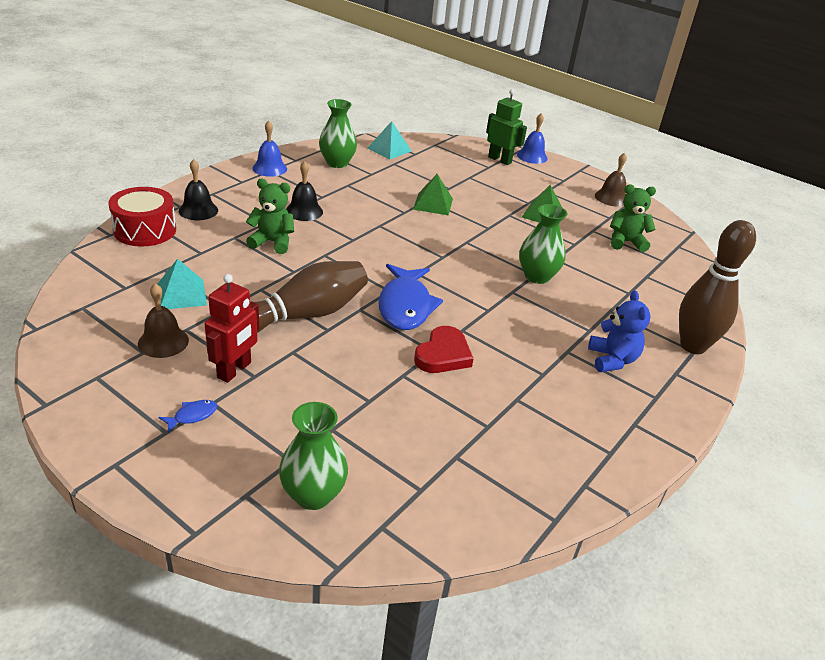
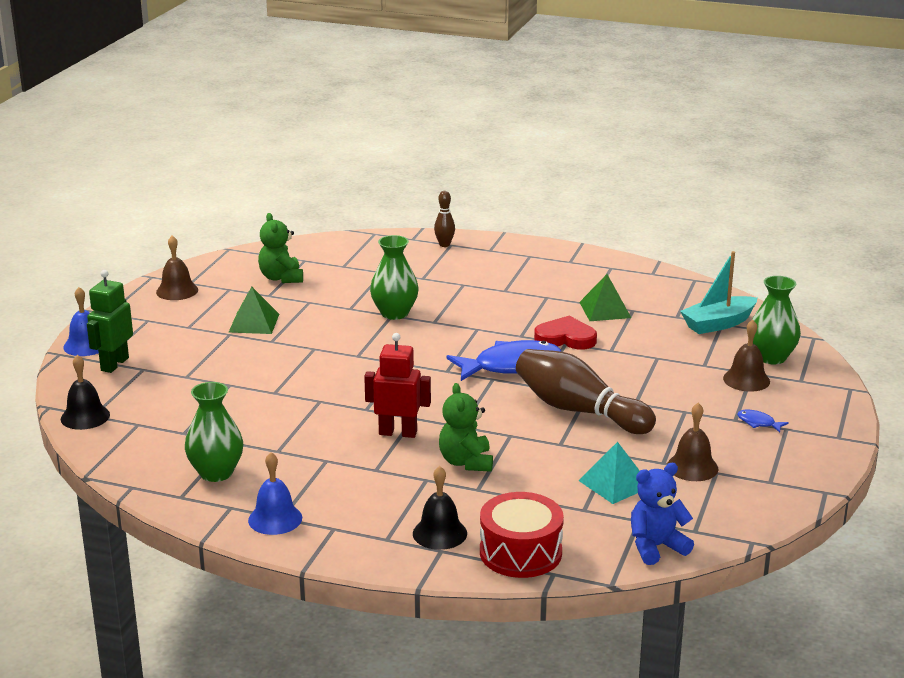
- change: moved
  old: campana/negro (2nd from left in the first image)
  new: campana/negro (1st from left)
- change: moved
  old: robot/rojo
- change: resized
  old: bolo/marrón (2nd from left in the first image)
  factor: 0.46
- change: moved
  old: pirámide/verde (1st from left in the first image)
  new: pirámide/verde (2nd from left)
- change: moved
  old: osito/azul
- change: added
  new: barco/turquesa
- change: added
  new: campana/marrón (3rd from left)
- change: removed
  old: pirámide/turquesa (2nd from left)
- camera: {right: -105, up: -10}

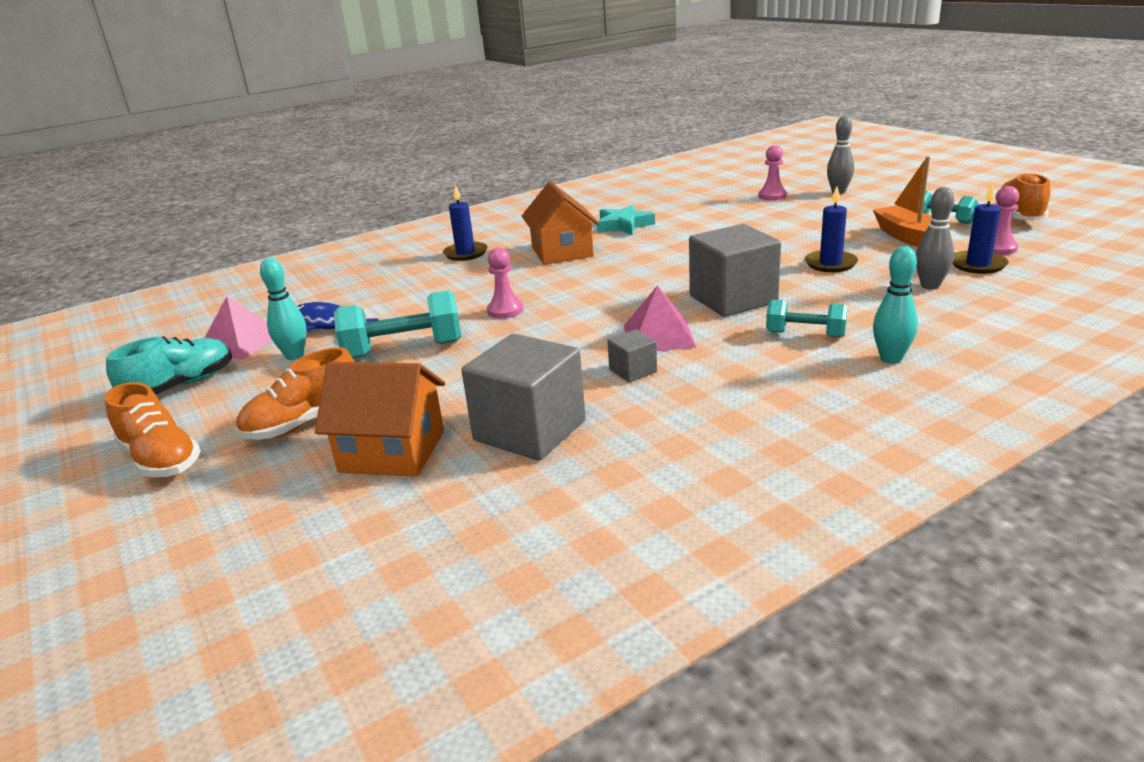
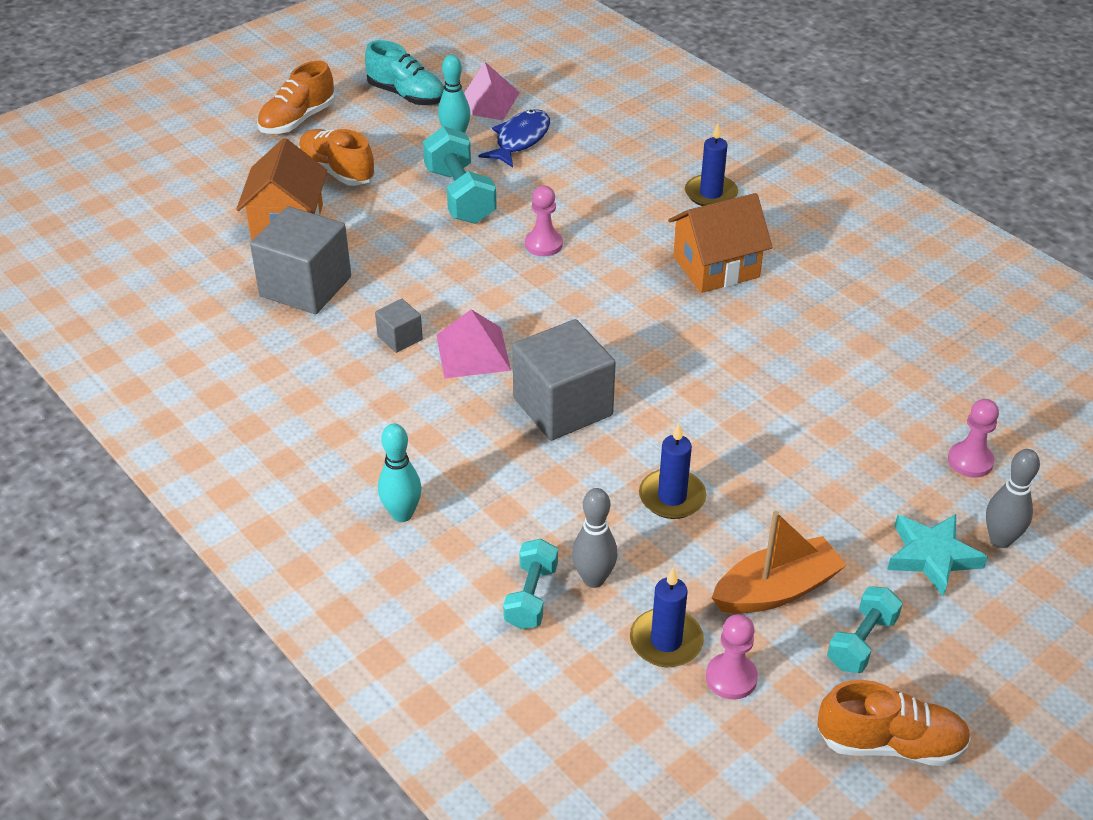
- change: moved
  old: mancuerna/turquesa (2nd from left)
- change: moved
  old: estrella/turquesa
- camera: {right: 80, up: 15}

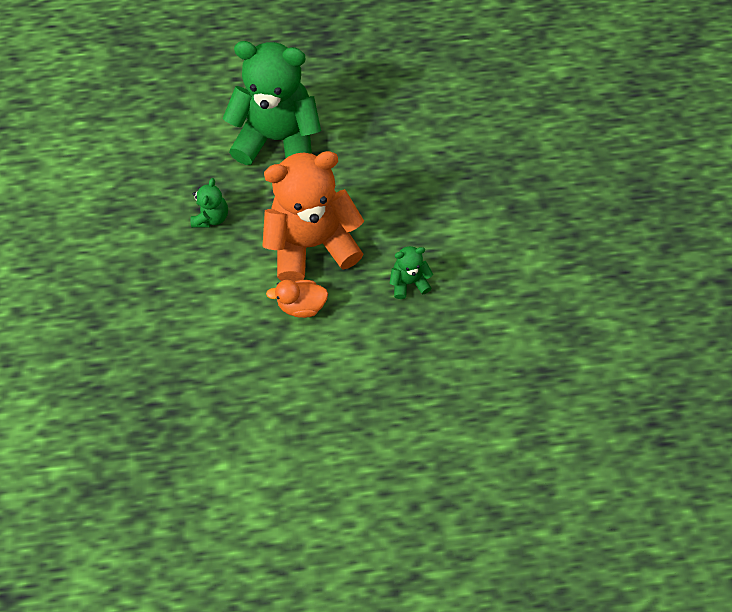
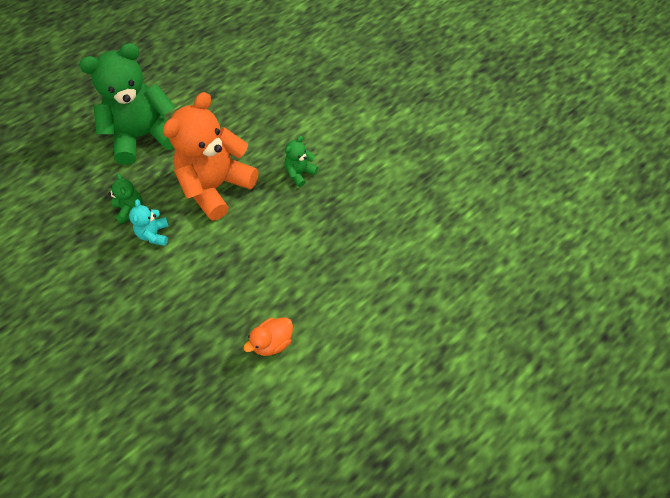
- change: added
  new: osito/turquesa
- change: moved
  old: pato/naranja
- camera: {right: -35, up: -5}

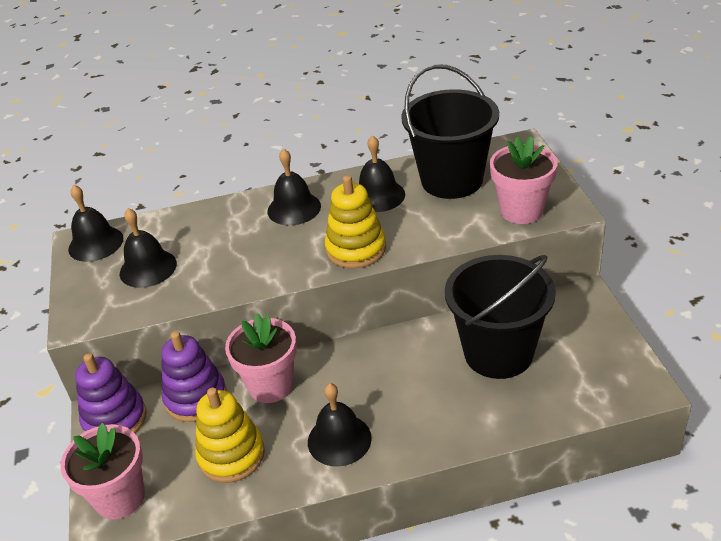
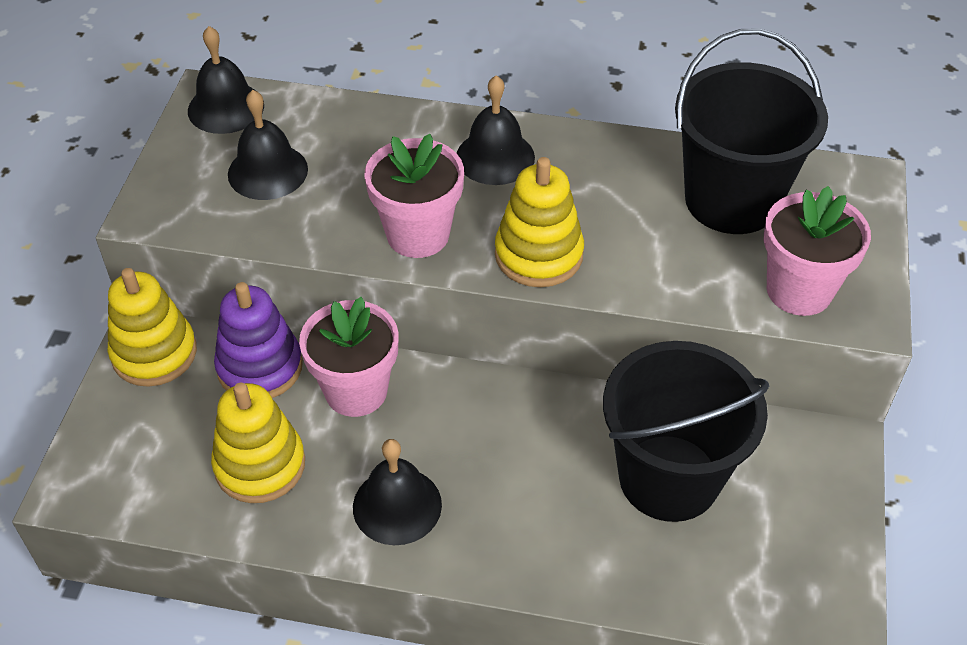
- change: recoloured
  old: juguete apilable/morado (1st from left)
  new: juguete apilable/amarillo (1st from left)
- change: moved
  old: maceta/rosa (1st from left in the first image)
  new: maceta/rosa (2nd from left)
- change: removed
  old: campana/negro (5th from left)
- camera: {right: 20, up: 10}

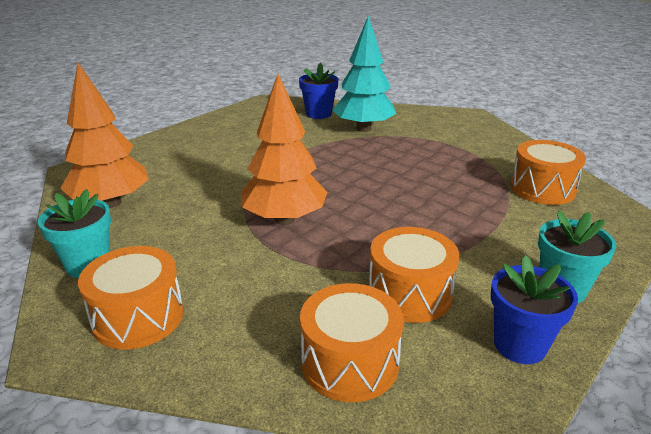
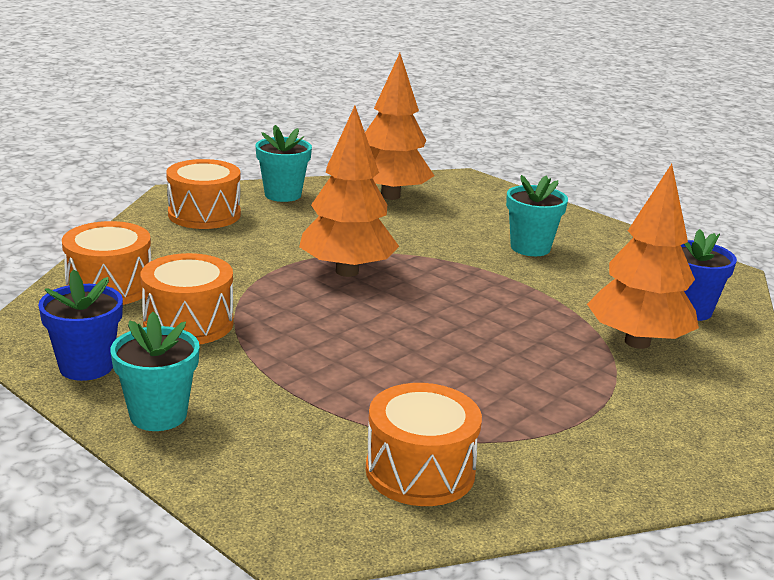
- change: added
  new: maceta/turquesa (3rd from left)
- change: recoloured
  old: árbol/turquesa
  new: árbol/naranja (3rd from left)
- camera: {right: 90, up: -5}

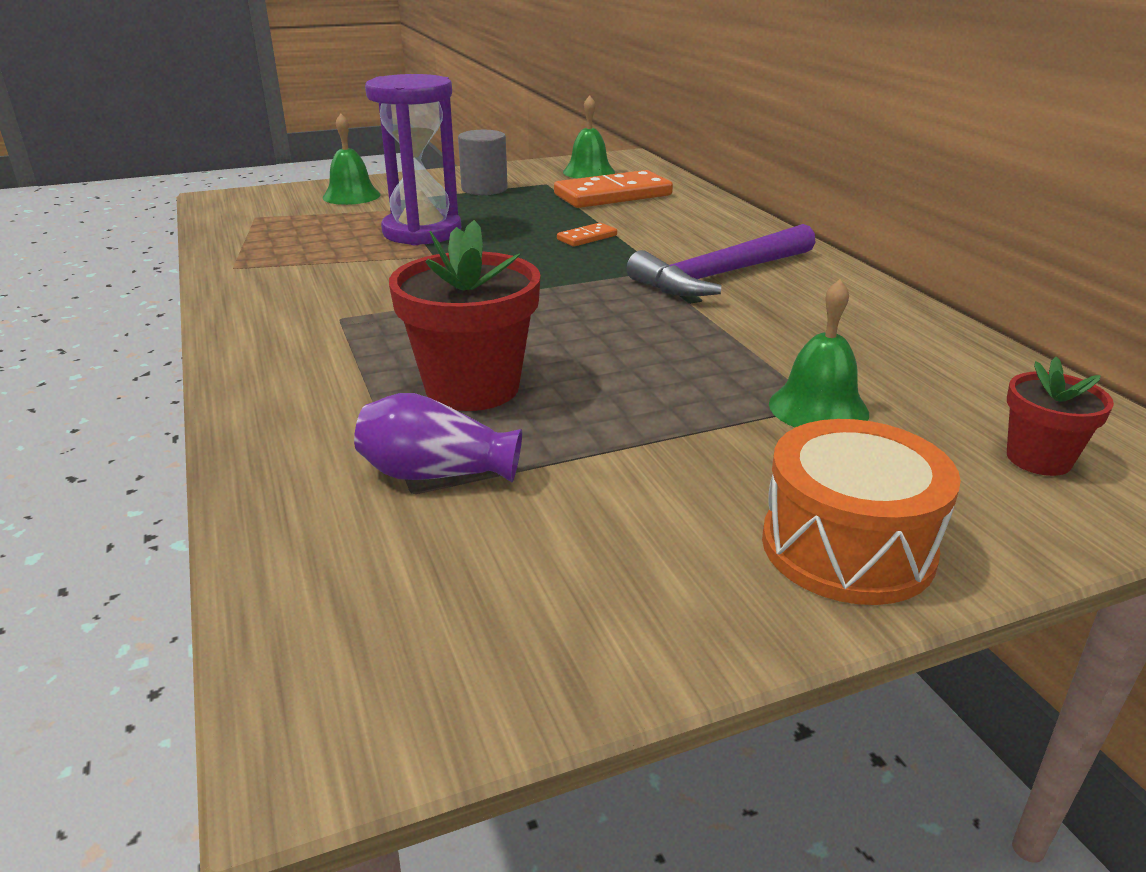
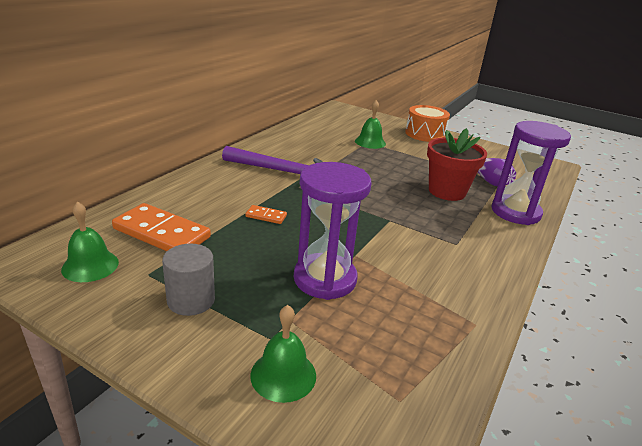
- change: added
  new: reloj de arena/morado (2nd from left)
- change: removed
  old: maceta/rojo (2nd from left)
- camera: {right: -130, up: 0}

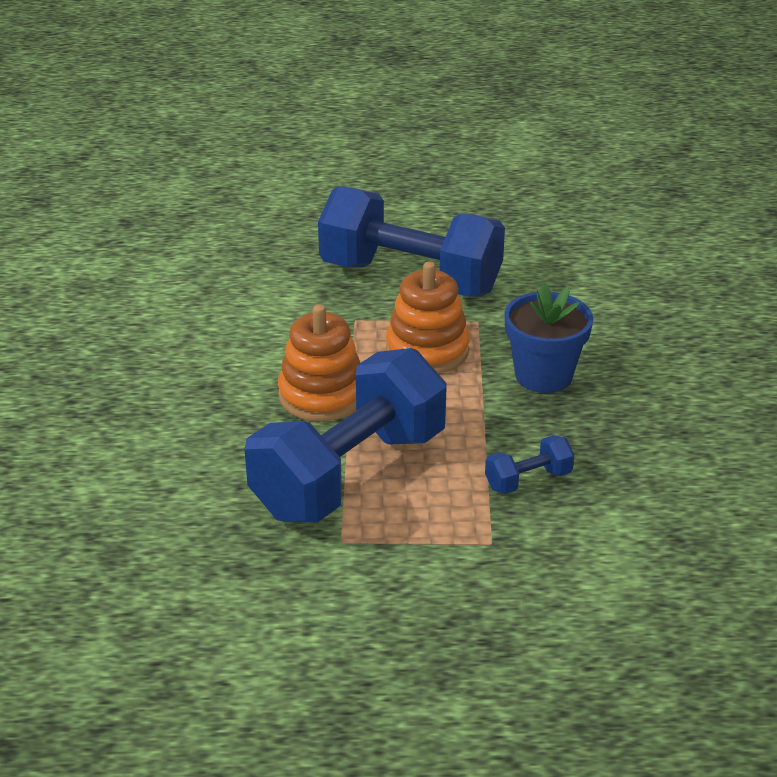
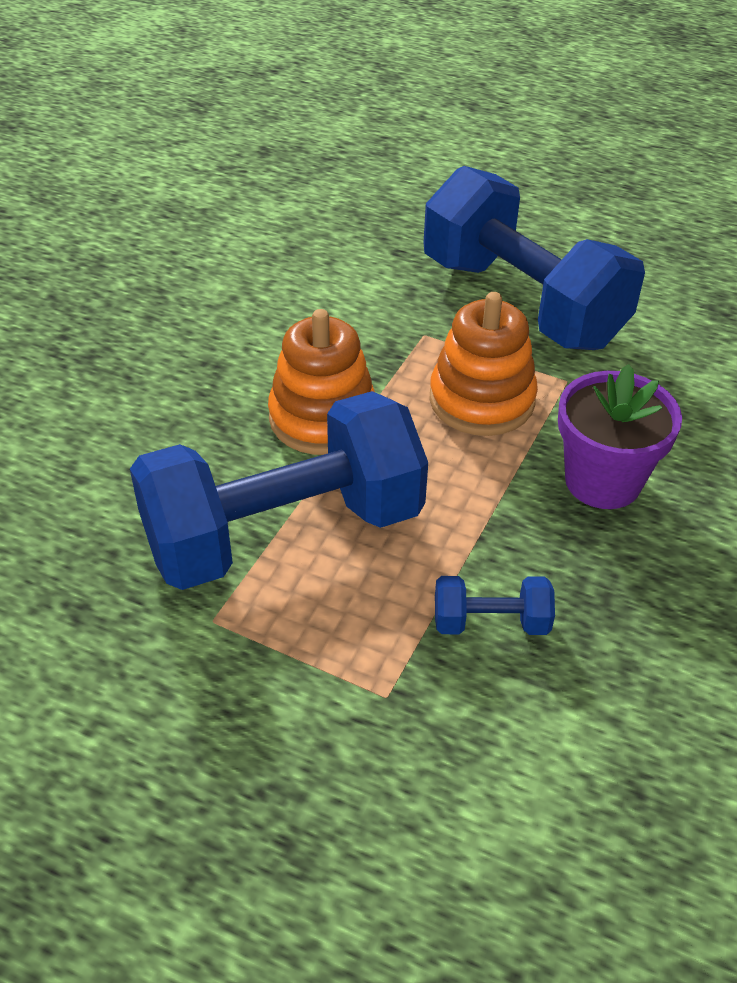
- change: recoloured
  old: maceta/azul
  new: maceta/morado
- camera: {right: 25, up: 10}

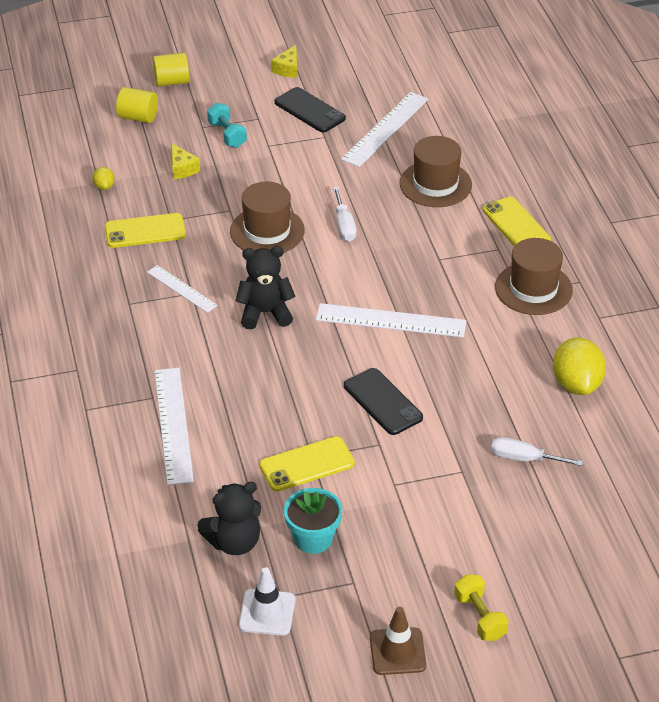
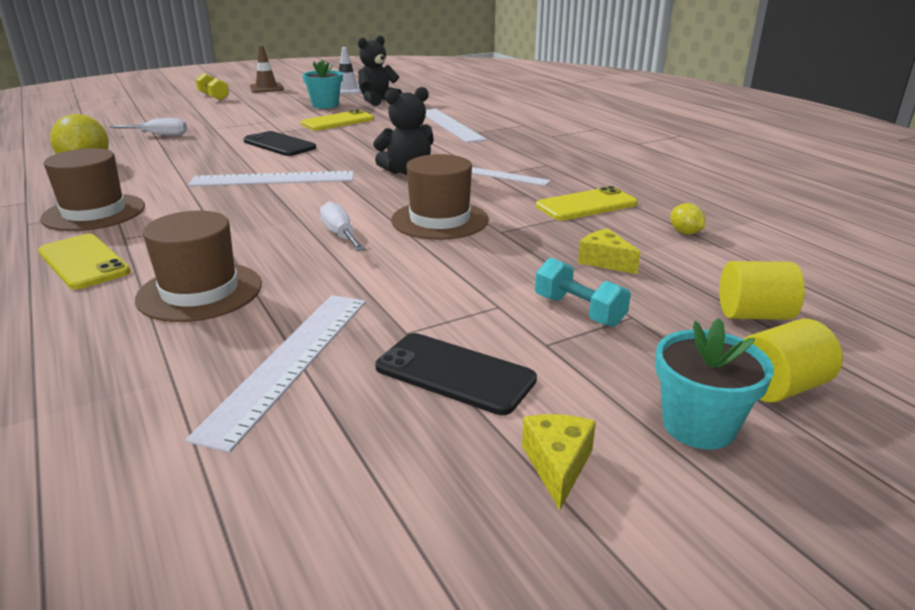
- change: added
  new: maceta/turquesa (2nd from left)
- camera: {right: 165, up: -15}

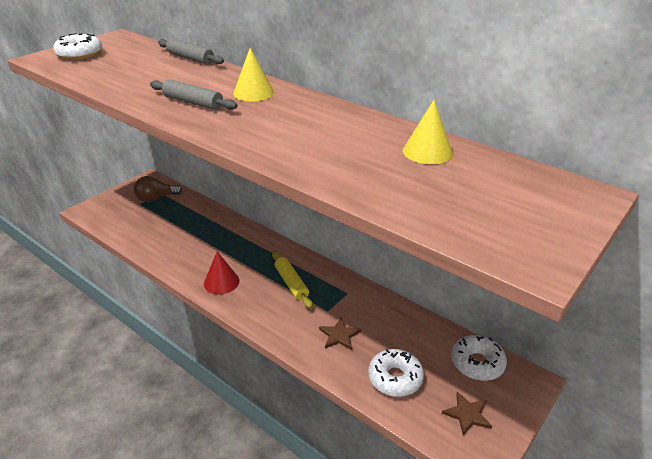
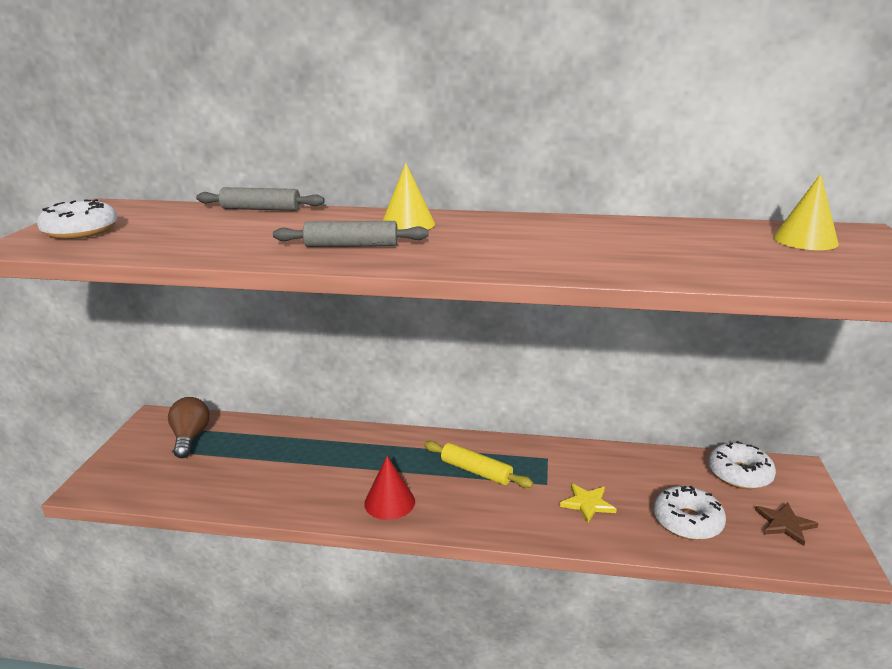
- change: turned
  old: bombilla/marrón
  degrees: 135
- change: recoloured
  old: estrella/marrón (1st from left)
  new: estrella/amarillo
- change: moved
  old: cono/amarillo (2nd from left)
- camera: {right: -30, up: -10}

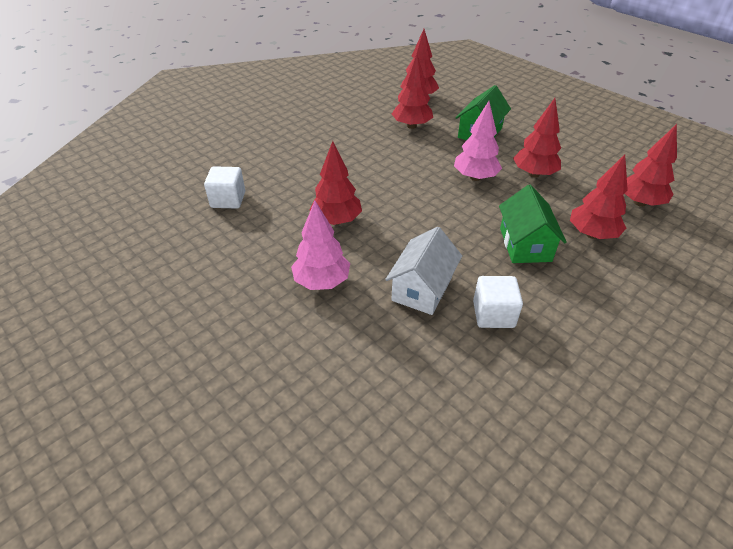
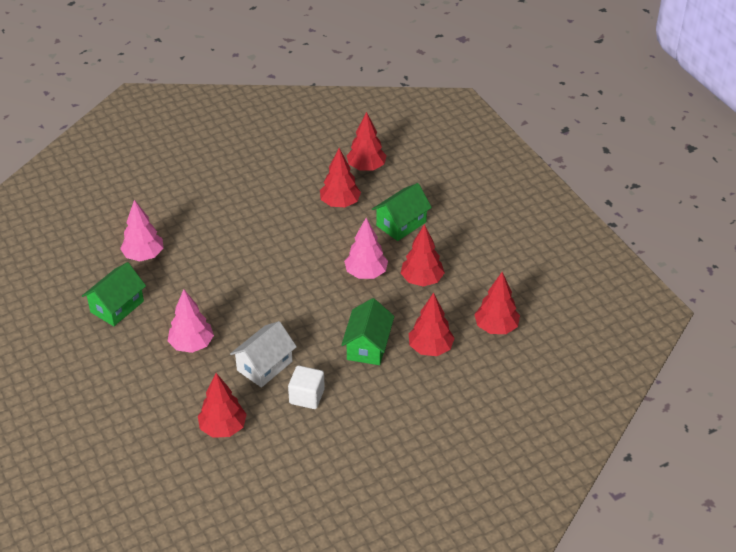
- change: added
  new: casa/verde (1st from left)
- change: replaced
  old: cubo/blanco (1st from left)
  new: árbol/rosa (1st from left)
- change: moved
  old: árbol/rojo (1st from left)
- camera: {right: 15, up: 0}

